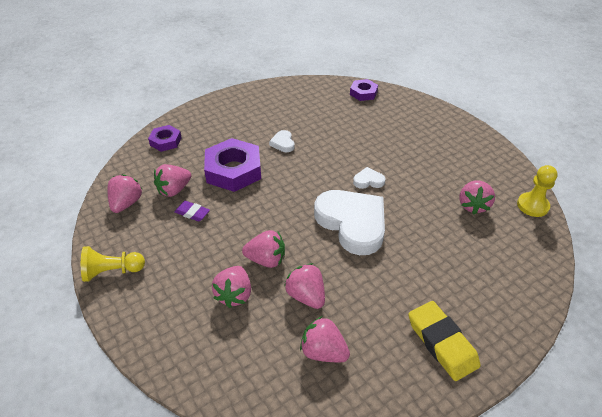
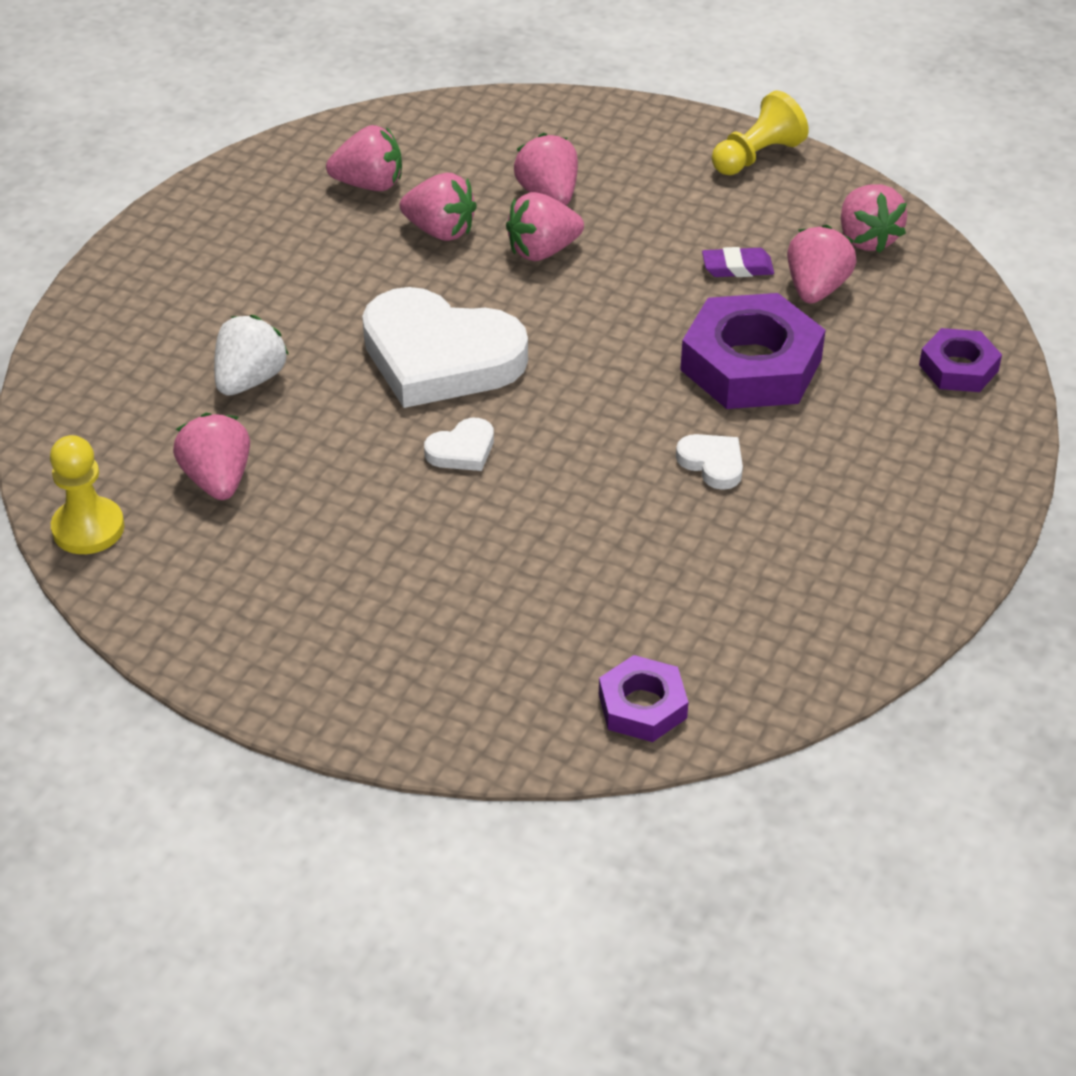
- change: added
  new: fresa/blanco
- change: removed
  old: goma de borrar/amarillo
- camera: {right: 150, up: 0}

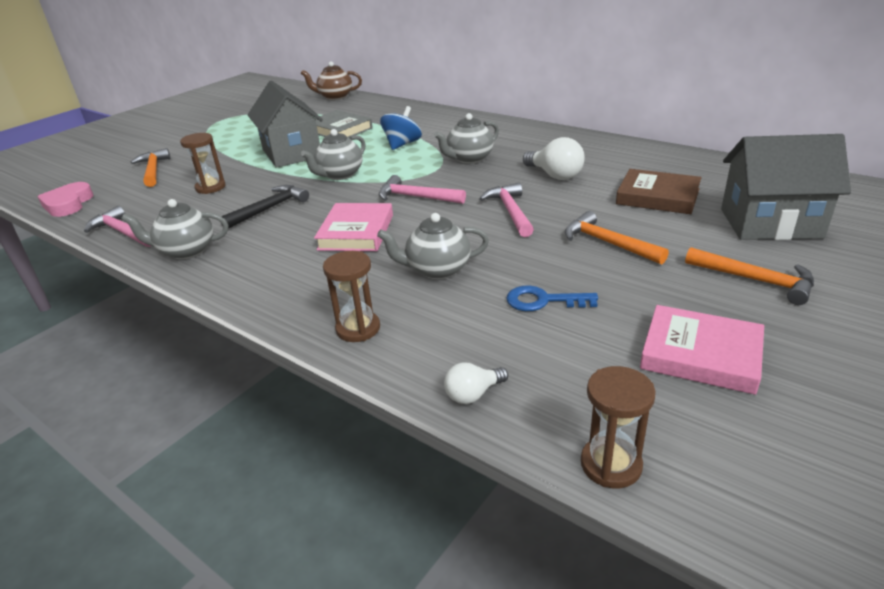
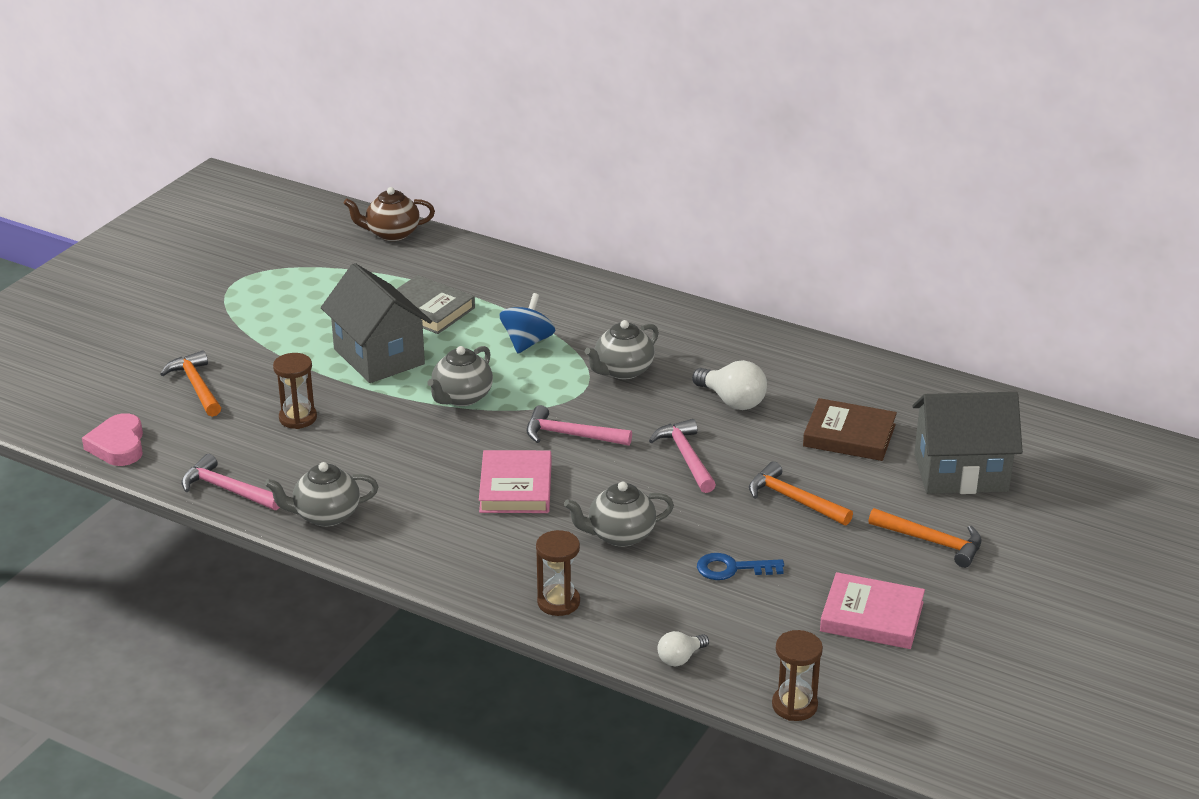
- change: removed
  old: martillo/negro
- camera: {right: -10, up: 0}

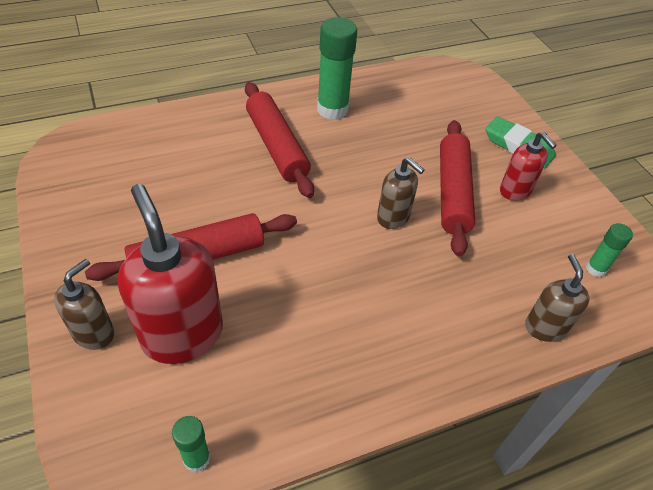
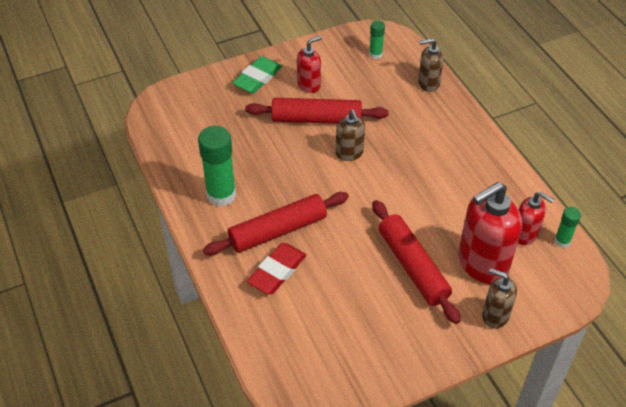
- change: added
  new: goma de borrar/rojo
- change: turned
  old: dispensador de jabón/marrón (2nd from left in the first image)
  degrees: 120
- change: added
  new: dispensador de jabón/rojo (3rd from left)
- camera: {right: -90, up: 0}

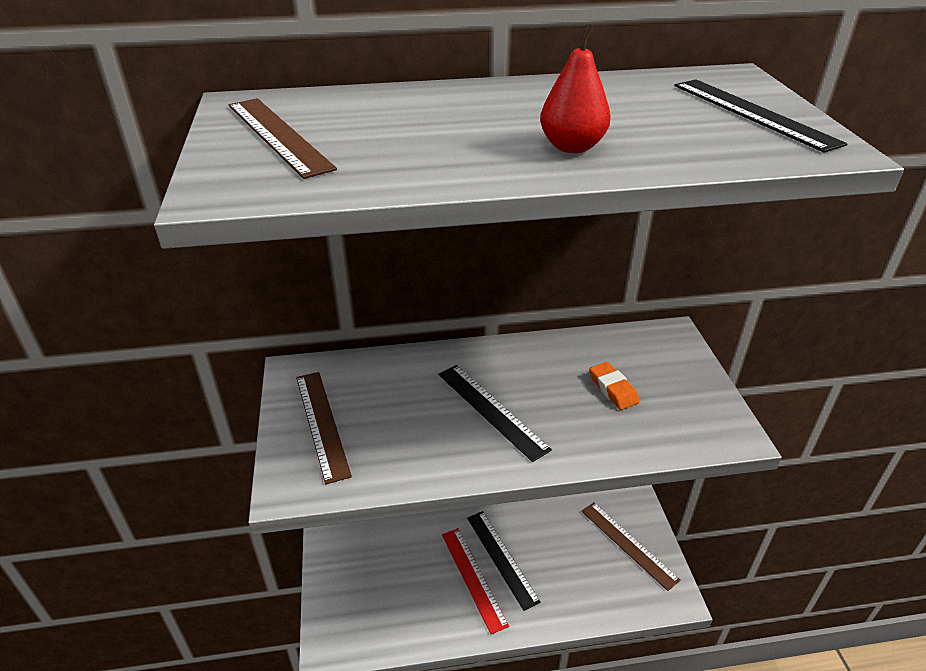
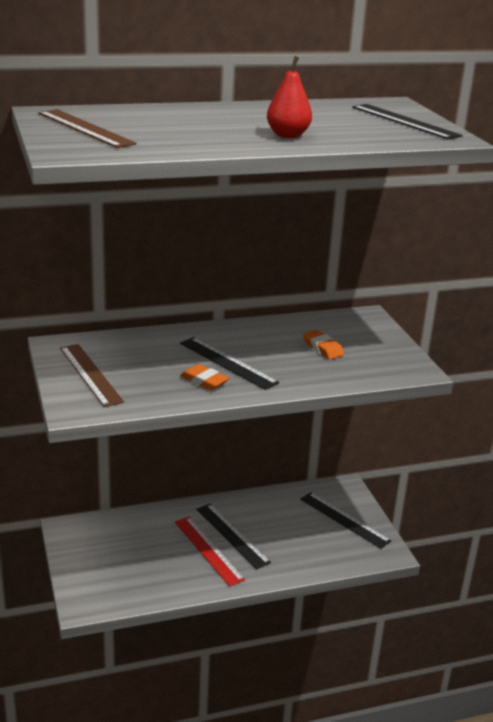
- change: added
  new: goma de borrar/naranja (1st from left)
- change: recoloured
  old: regla/marrón (3rd from left)
  new: regla/negro (3rd from left)
- camera: {right: -10, up: -10}

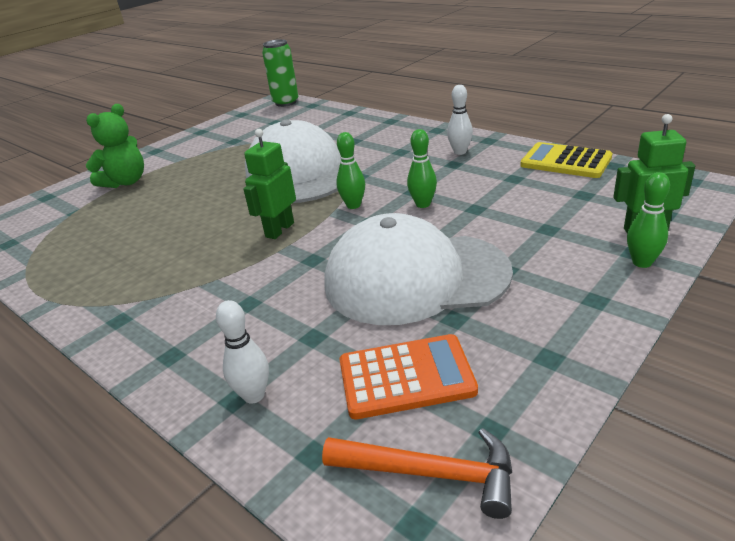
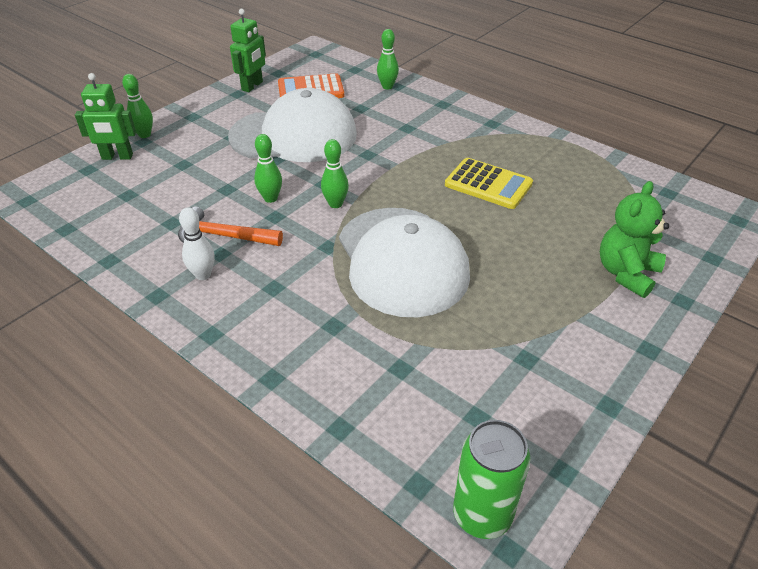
- change: moved
  old: martillo/naranja
- change: moved
  old: robot/verde (1st from left in the first image)
  new: robot/verde (2nd from left)
- change: recoloured
  old: bolo/blanco (1st from left)
  new: bolo/verde (4th from left)
- change: moved
  old: calculadora/amarillo
- camera: {right: 175, up: 10}

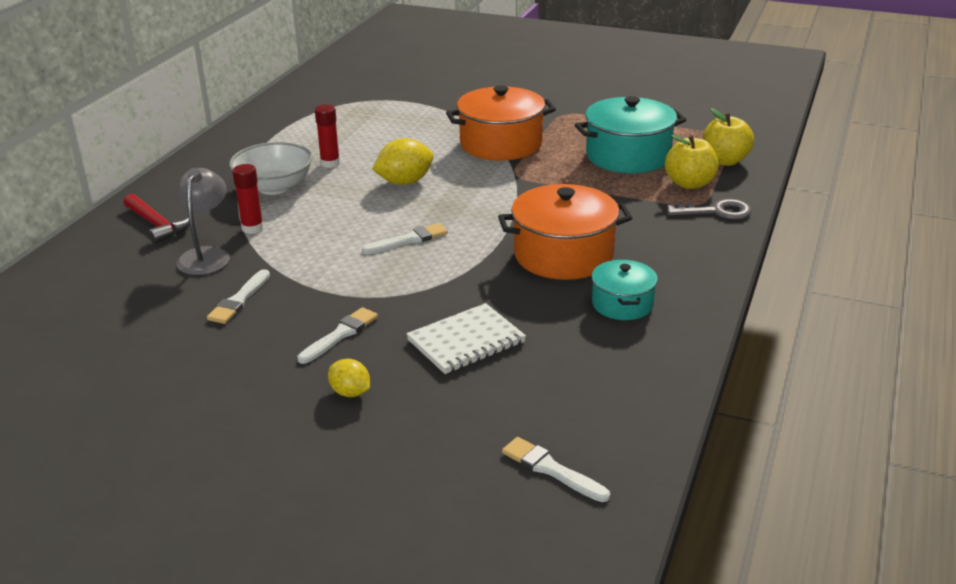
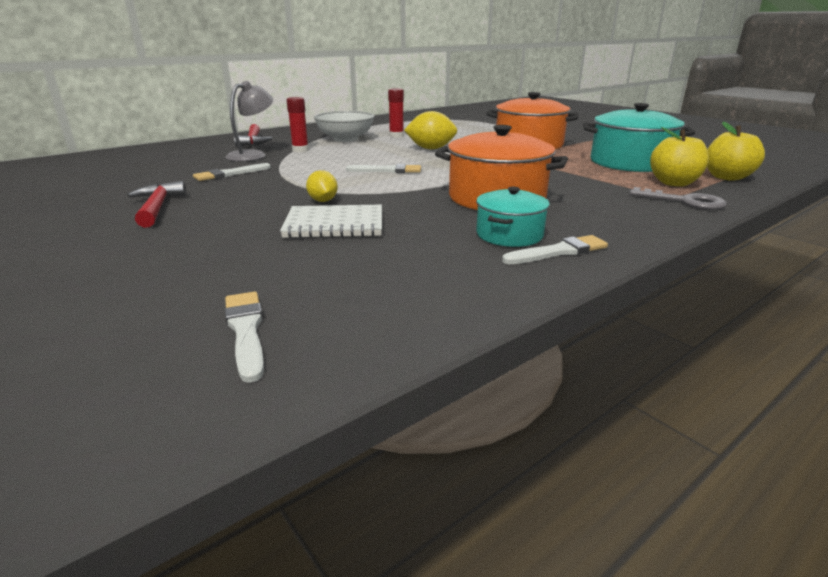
- change: added
  new: martillo/rojo (1st from left)
- change: moved
  old: limón/amarillo (1st from left)
- change: moved
  old: pincel/blanco (2nd from left in the first image)
  new: pincel/blanco (4th from left)
- camera: {right: 30, up: -5}

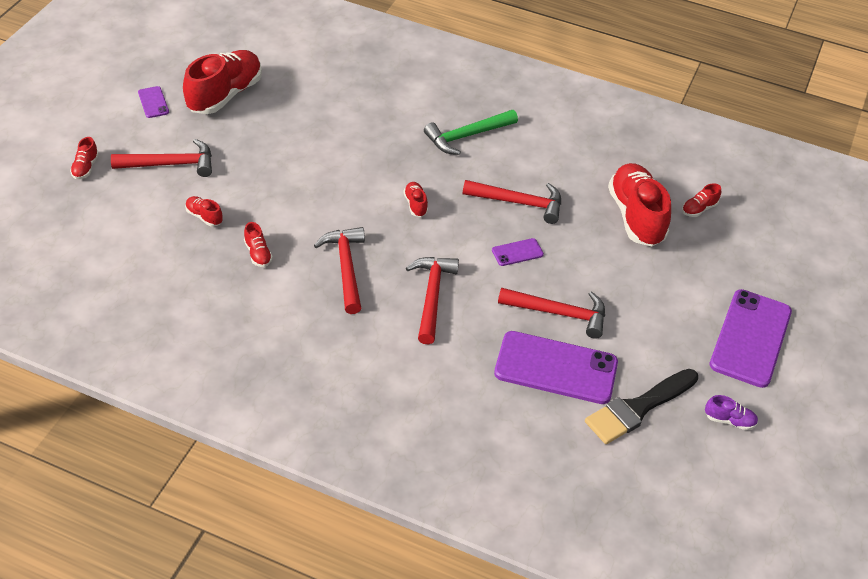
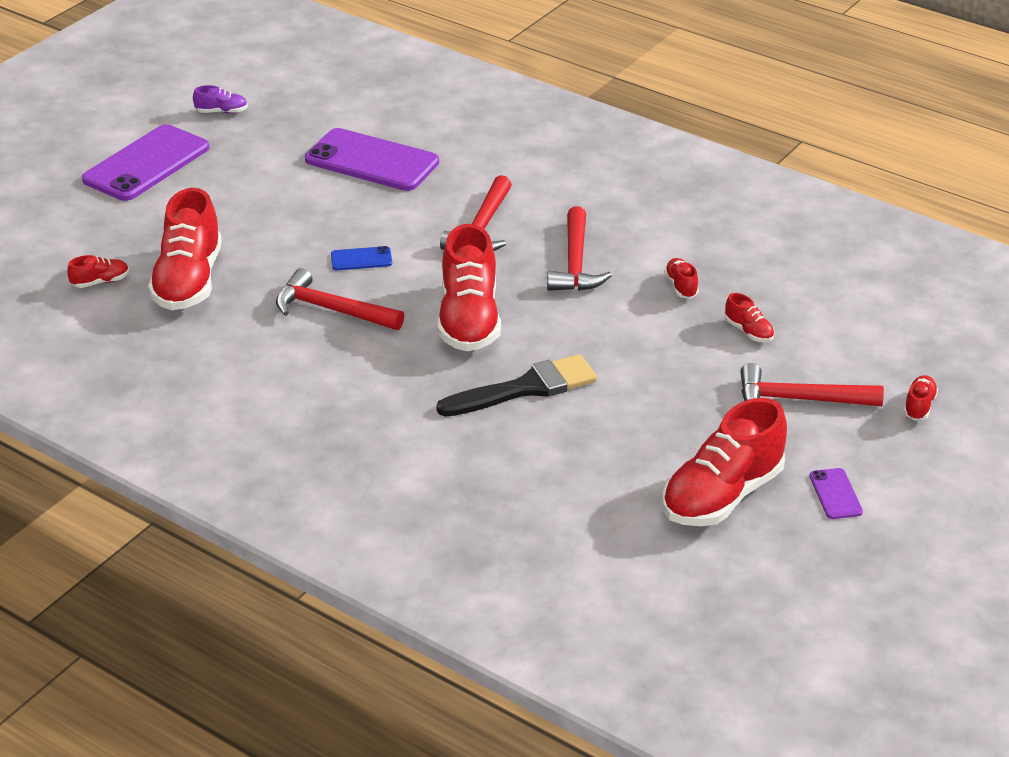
- change: turned
  old: zapato/morado
  degrees: 150
- change: recoloured
  old: móvil/morado (2nd from left)
  new: móvil/azul
- change: moved
  old: pincel/negro
- change: resized
  old: zapato/rojo (5th from left in the first image)
  factor: 2.33
- change: removed
  old: martillo/verde
- change: removed
  old: martillo/rojo (5th from left)
- camera: {right: -165, up: -10}

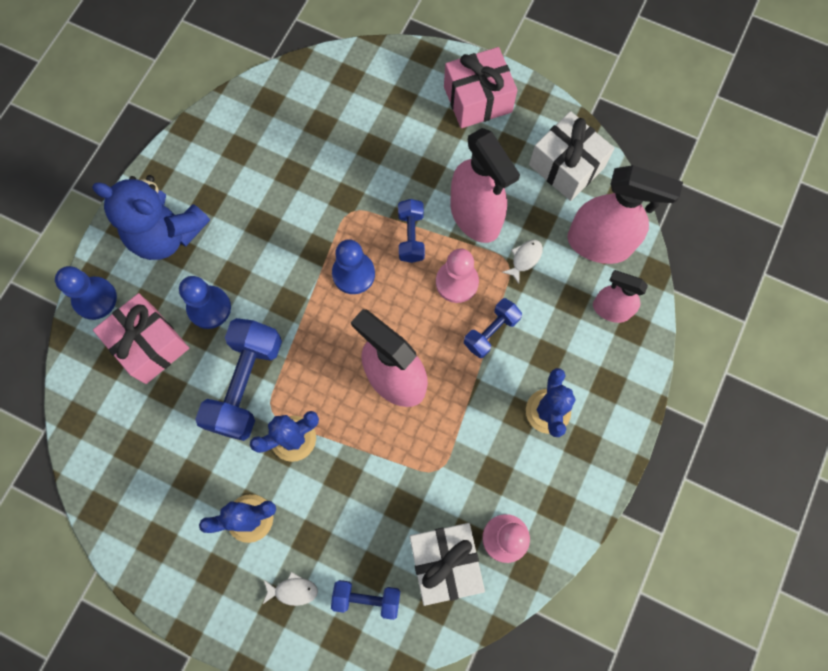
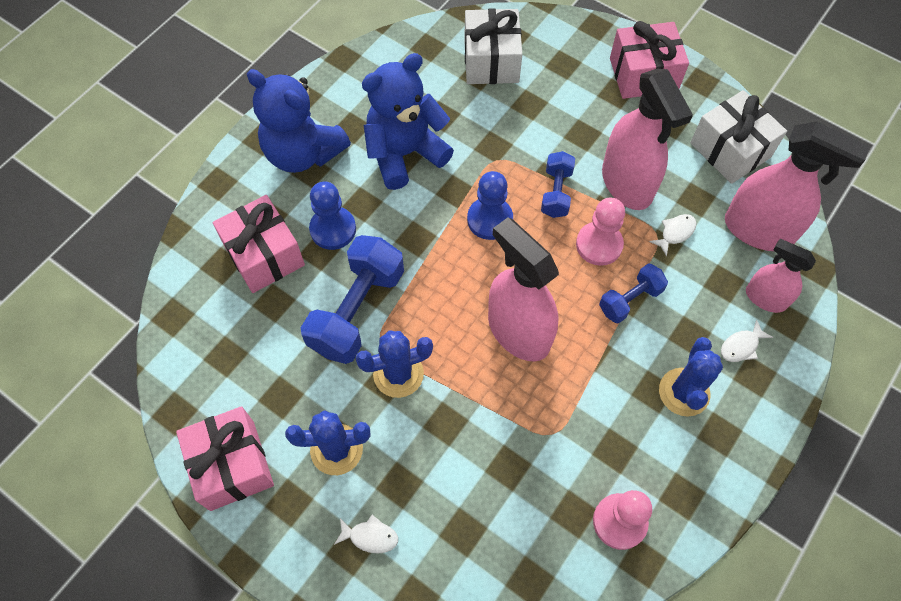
- change: added
  new: regalo/rosa (1st from left)
- change: added
  new: osito/azul (2nd from left)
- change: moved
  old: regalo/blanco (1st from left)
- change: added
  new: pez/blanco (3rd from left)
- change: removed
  old: peón/azul (1st from left)
- change: removed
  old: mancuerna/azul (2nd from left)
- camera: {right: 10, up: -10}

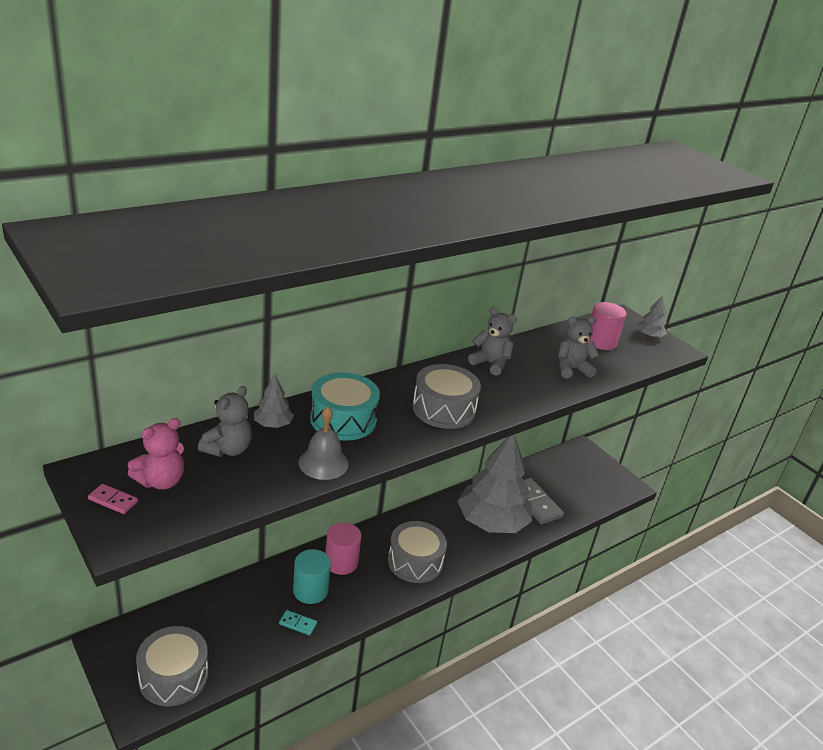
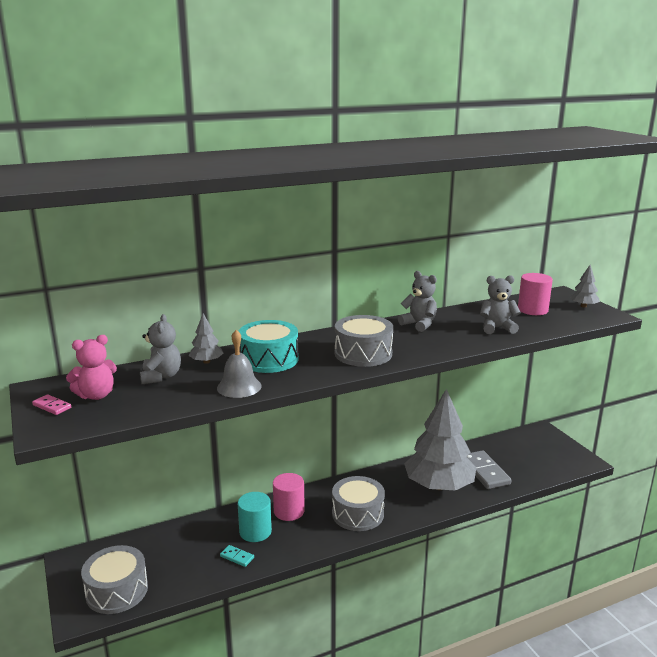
- change: turned
  old: osito/gris (1st from left)
  degrees: -45
- camera: {right: 15, up: -10}

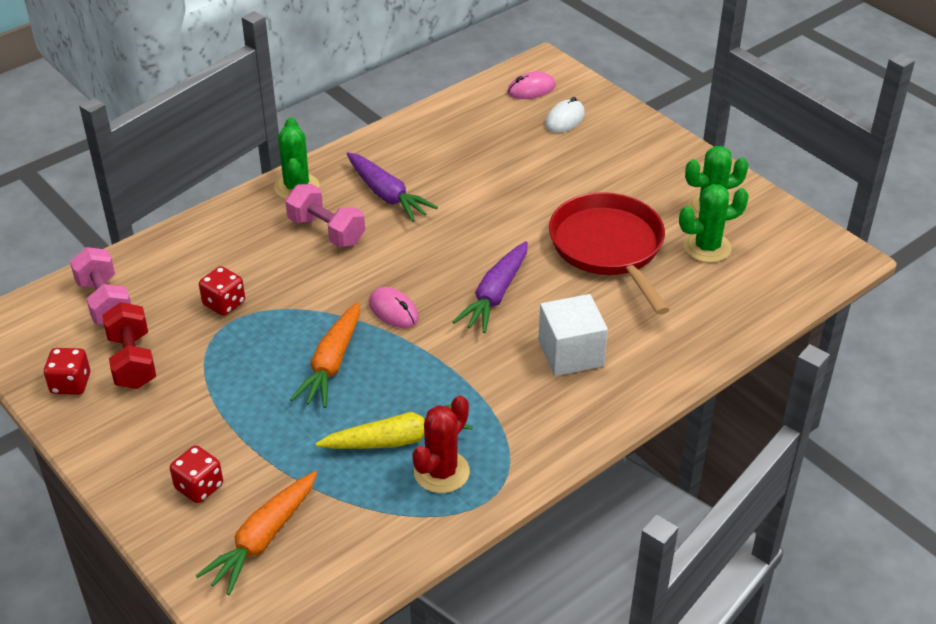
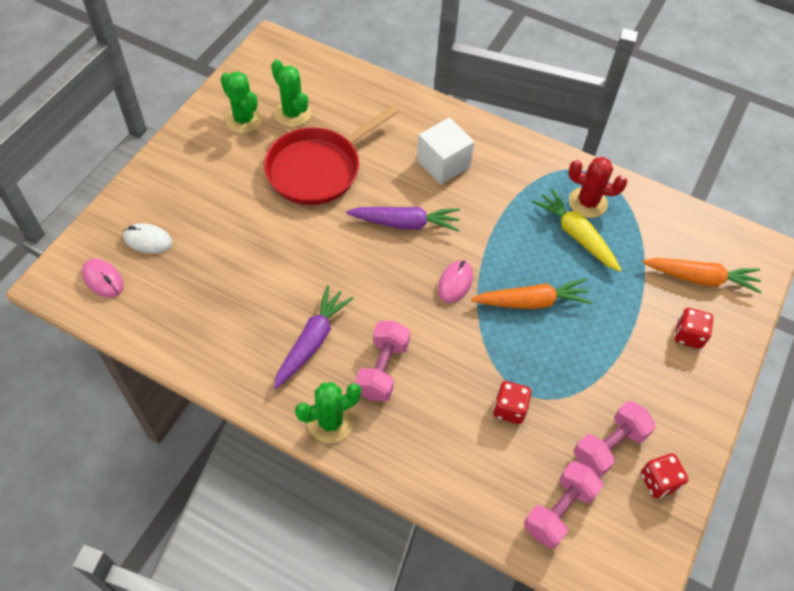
- change: recoloured
  old: mancuerna/rojo
  new: mancuerna/rosa (3rd from left)
- camera: {right: -115, up: 15}

